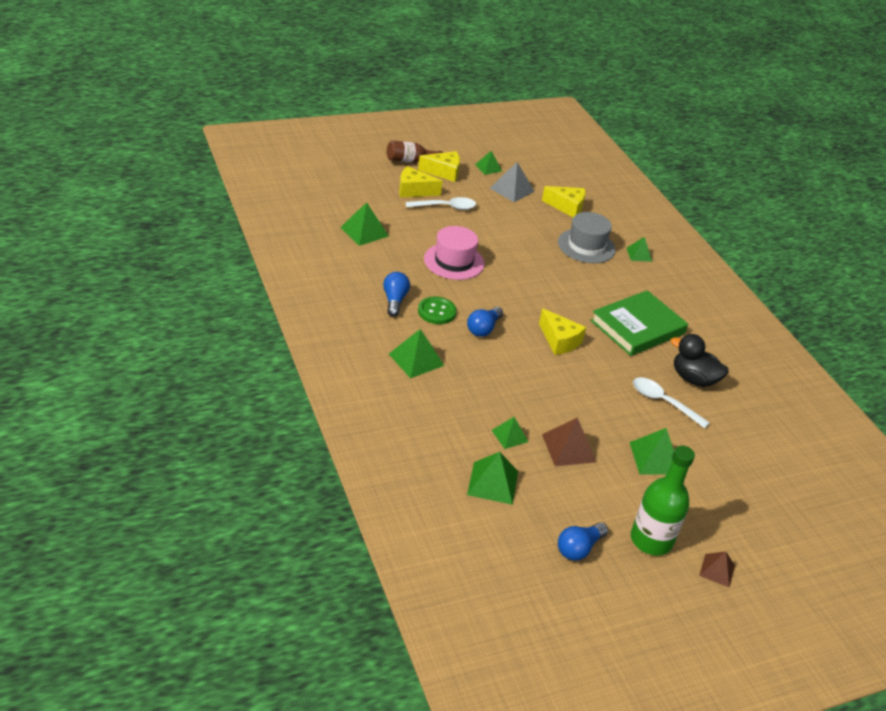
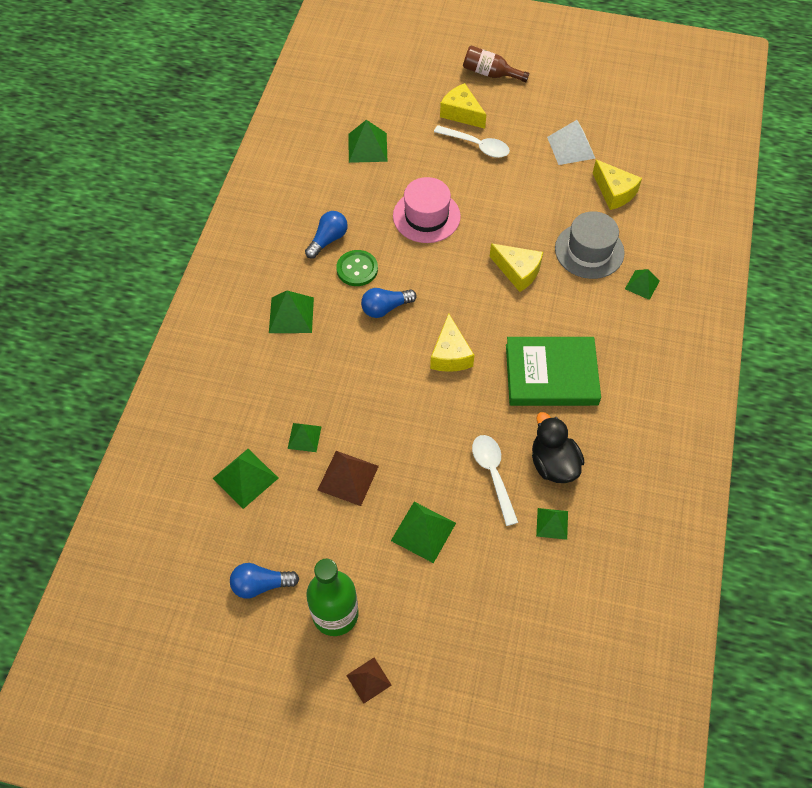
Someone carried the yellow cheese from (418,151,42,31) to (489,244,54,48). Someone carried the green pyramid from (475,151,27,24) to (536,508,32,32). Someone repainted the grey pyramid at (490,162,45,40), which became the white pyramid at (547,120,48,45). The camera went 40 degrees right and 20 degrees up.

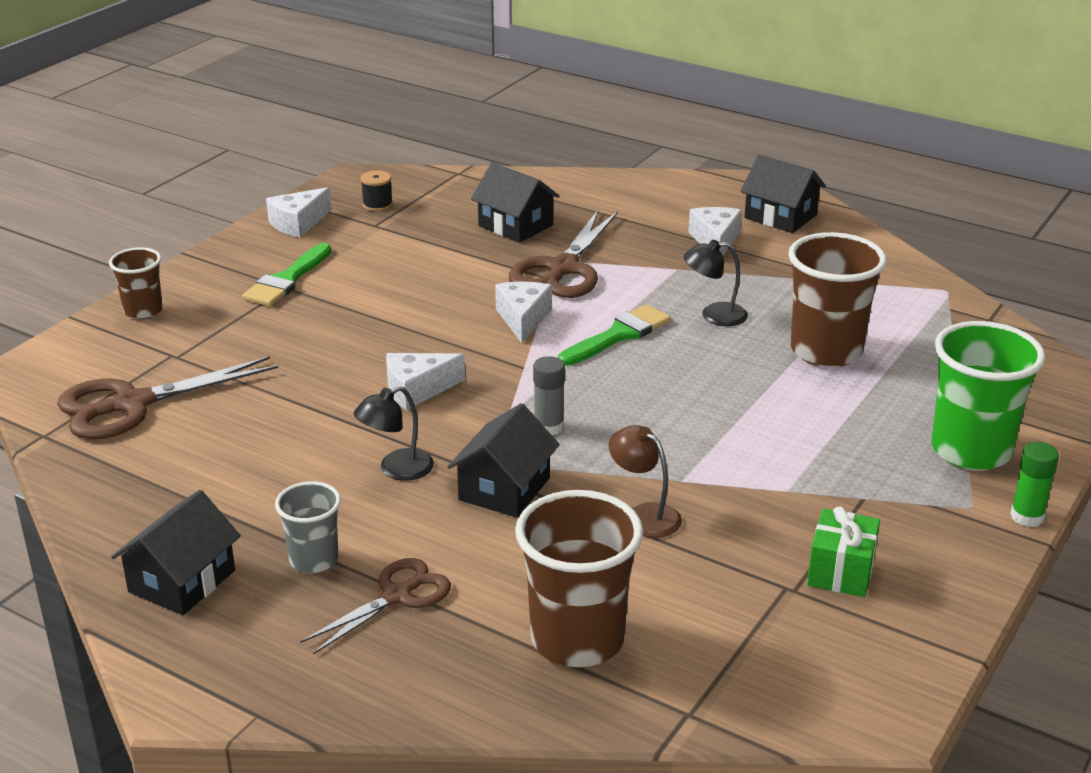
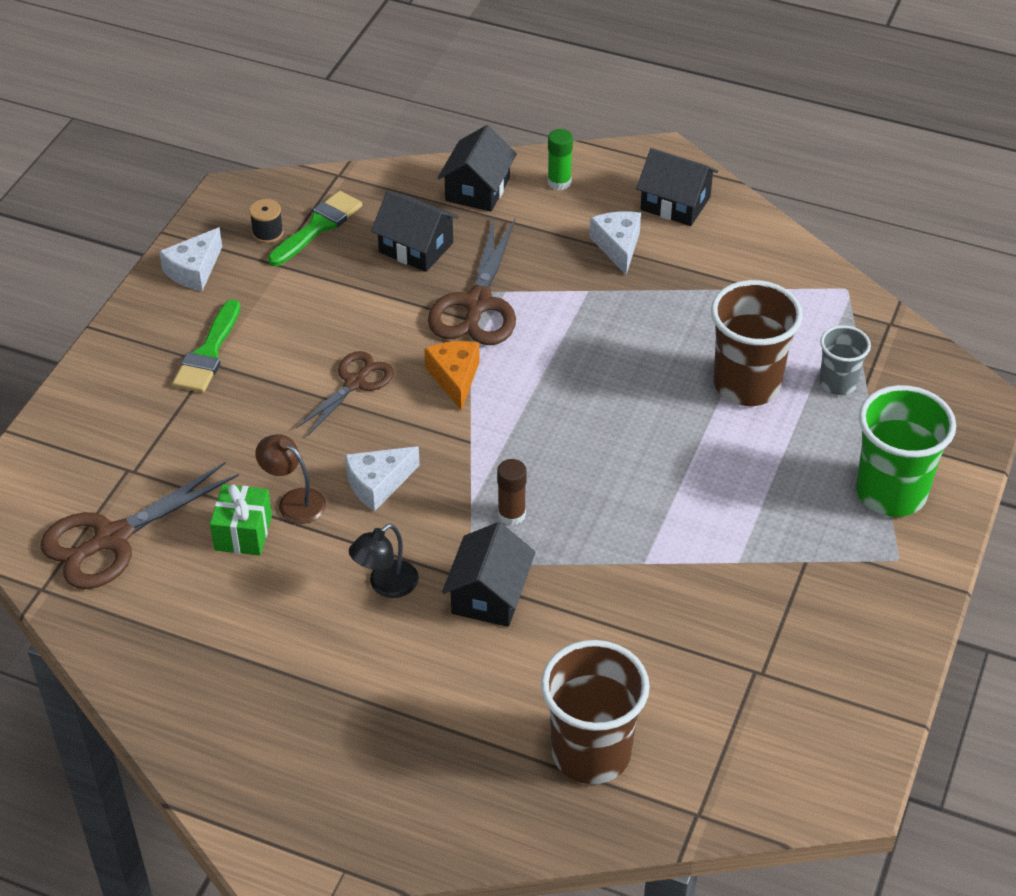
Someone carried the green gift from (807,507,73,90) to (210,484,62,72). Someone carried the brown lamp from (609,425,73,113) to (255,434,71,90). Someone carried the green brush from (558,304,113,62) to (268,191,94,75). Someone carried the brown scissors from (301,558,150,97) to (296,351,98,84). Someone repainted the white cheese at (495,282,57,61), which became the orange cheese at (424,341,56,70). Someone carried the black house from (111,490,130,125) to (437,125,80,87). Someone repainted the grey glue stick at (533,356,32,80), which became the brown glue stick at (497,459,30,67). Someone carried the green glue stick from (1010,442,49,85) to (547,129,26,61). Someone carried the grey cup from (275,481,66,92) to (820,325,51,70). Someone took away the brown cup at (109,247,54,72). Someone took away the black lamp at (684,240,64,86). The camera went 10 degrees left and 15 degrees up.

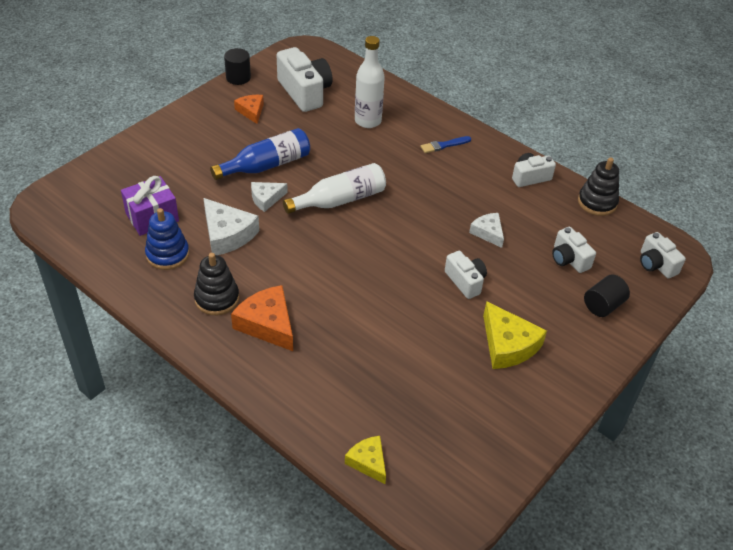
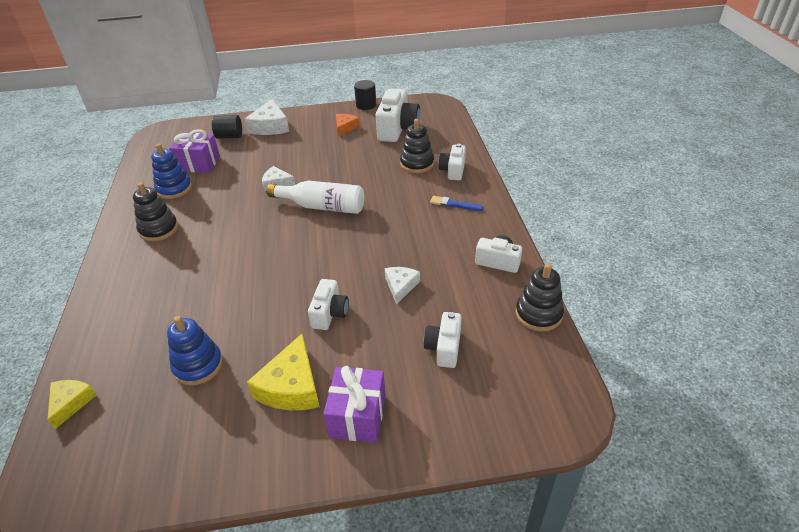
Someone put down the blue stacking toy at (167,316,56,70). Someone carried the black cylinder from (584,275,46,42) to (212,115,30,24). Someone carried the white cheese from (203,198,56,57) to (245,99,44,36). Someone put down the purple gift at (323,366,63,77). Someone swapped the white bottle at (355,36,30,92) for the black stacking toy at (400,119,34,54). Someone carried the white camera from (640,232,46,46) to (439,144,27,36). Someone took away the blue bottle at (210,128,100,52). Someone took away the orange cheese at (231,285,62,66). The camera went 45 degrees right and 5 degrees down.

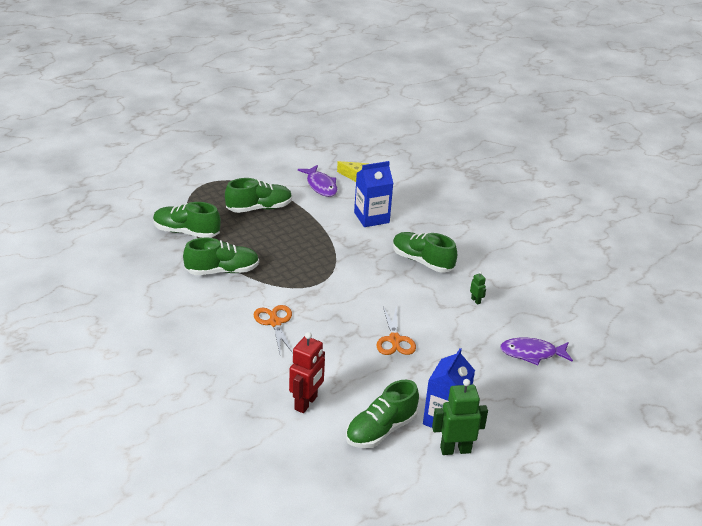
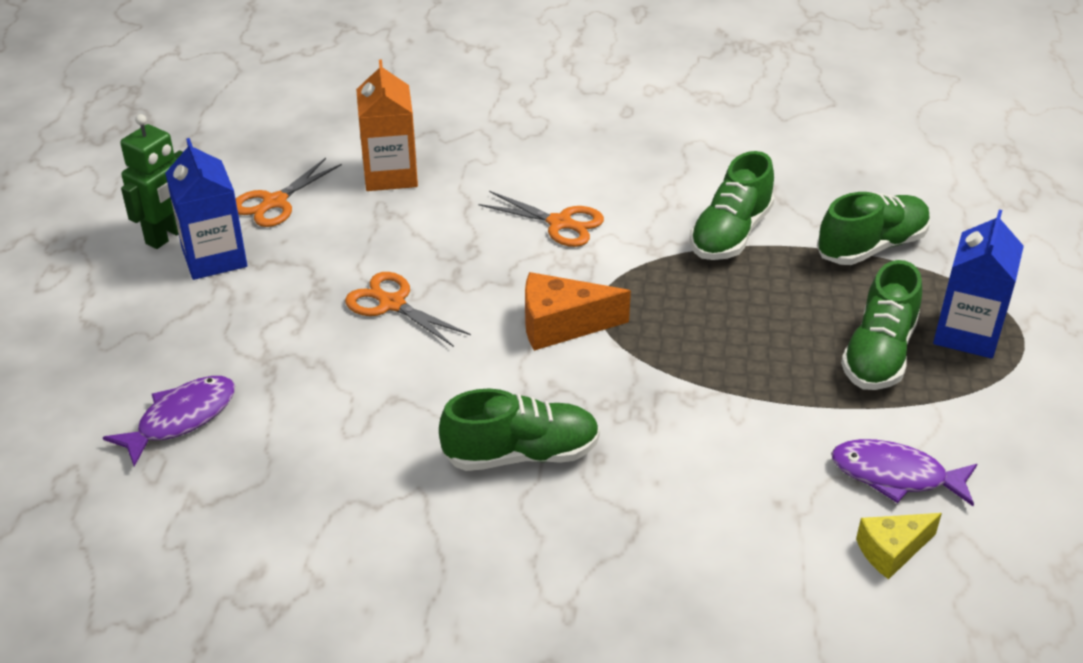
Someone swapped the green shoe at (346,380,73,68) for the orange scissors at (236,158,106,69). Someone swapped the red robot at (289,332,36,81) for the orange carton at (356,59,62,132). Someone put down the orange cheese at (525,272,106,79). Someone carried the blue carton from (354,161,39,66) to (933,209,91,150). Someone took away the green robot at (470,271,16,34). The camera went 135 degrees right and 5 degrees up.

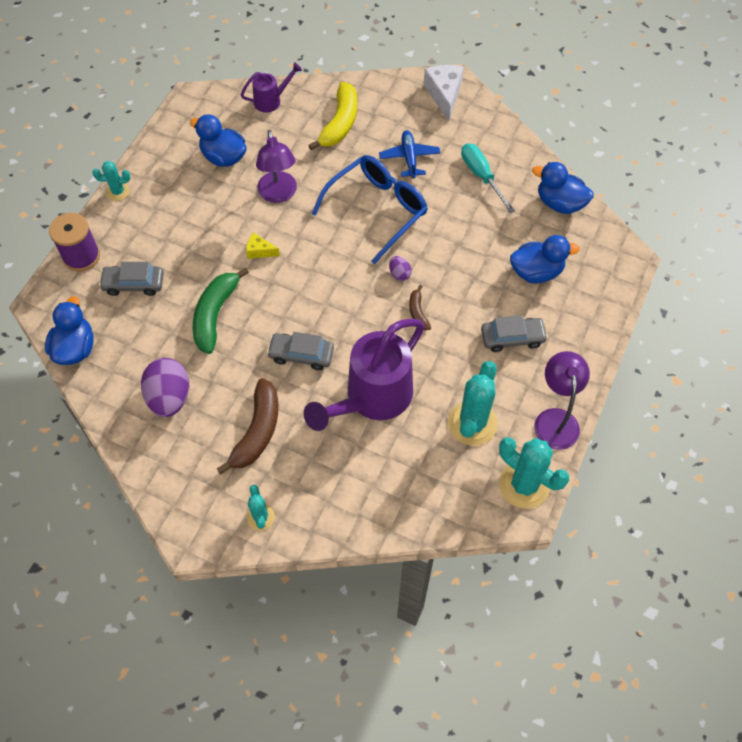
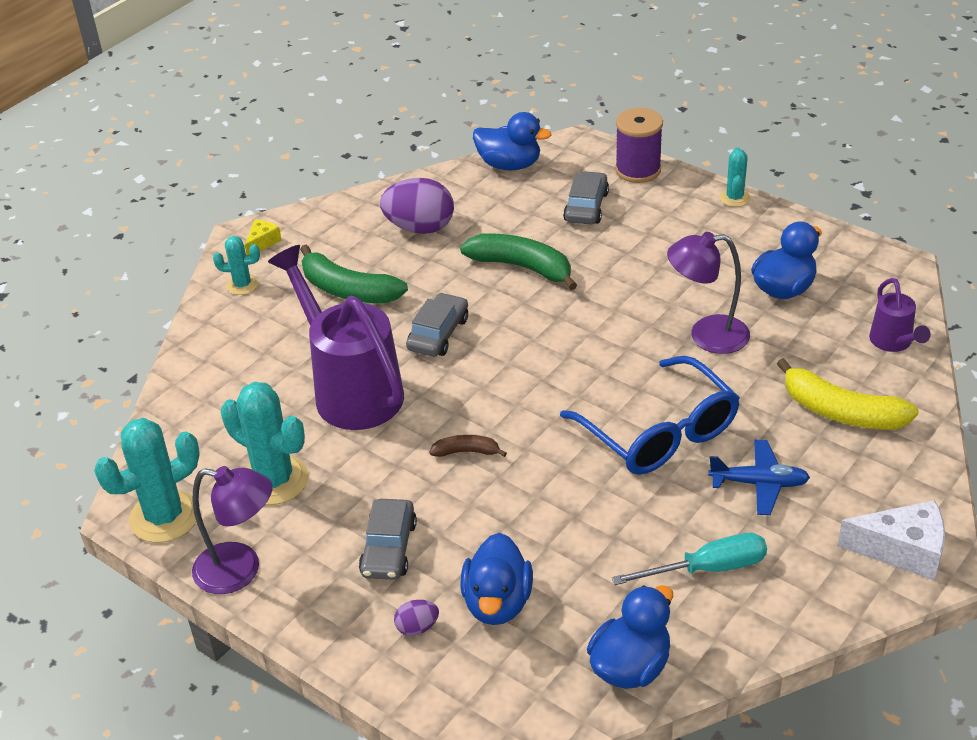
Someone carried the yellow cheese from (246,233,34,26) to (245,220,37,35). Someone repainted the brown banana at (217,378,61,96), which became the green banana at (300,245,108,58). Someone carried the purple egg from (389,256,23,25) to (394,600,45,36). The camera went 105 degrees right and 20 degrees down.

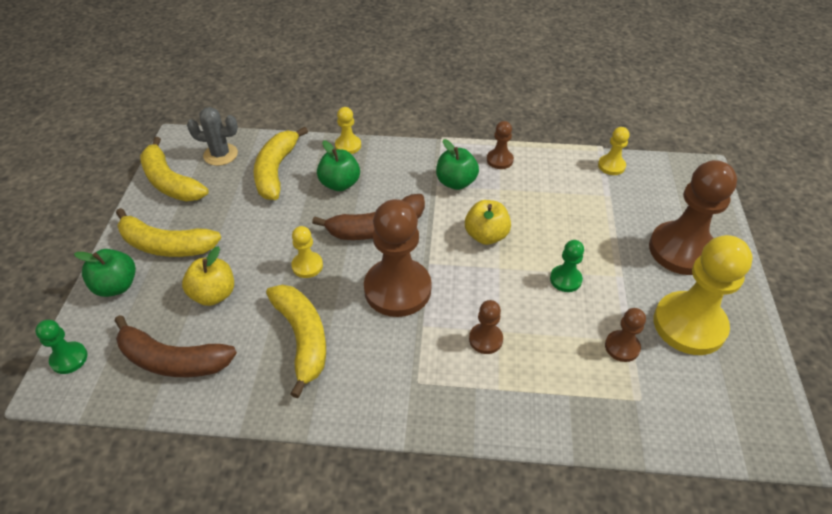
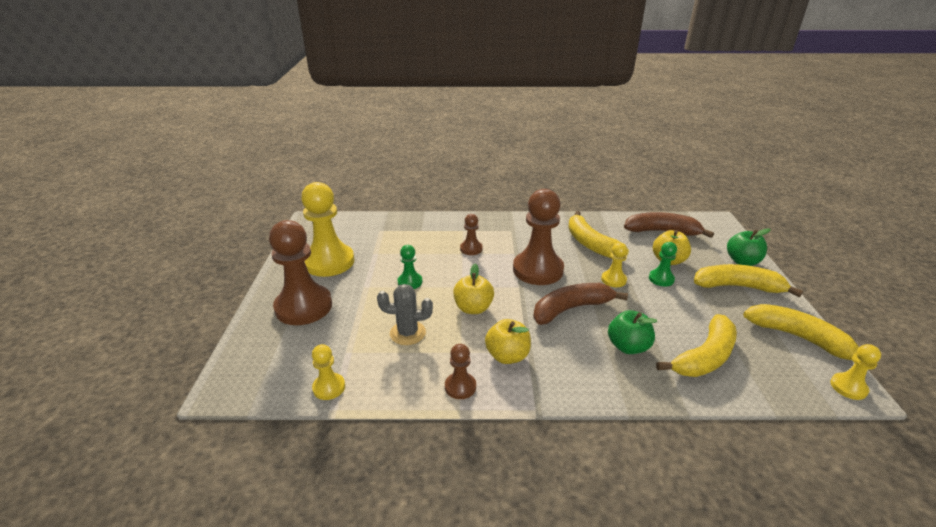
Someone carried the grey cactus from (187,107,51,59) to (377,284,56,61). Someone repainted the green apple at (436,139,43,51), which became the yellow apple at (485,319,46,45). Someone carried the green pawn from (35,320,53,54) to (649,242,28,45). Someone rotated the yellow banana at (253,127,55,73) by 45 degrees clockwise. Someone carried the yellow pawn from (335,107,26,47) to (830,344,51,56). Someone took away the brown pawn at (605,308,41,54). The camera went 175 degrees right and 15 degrees down.

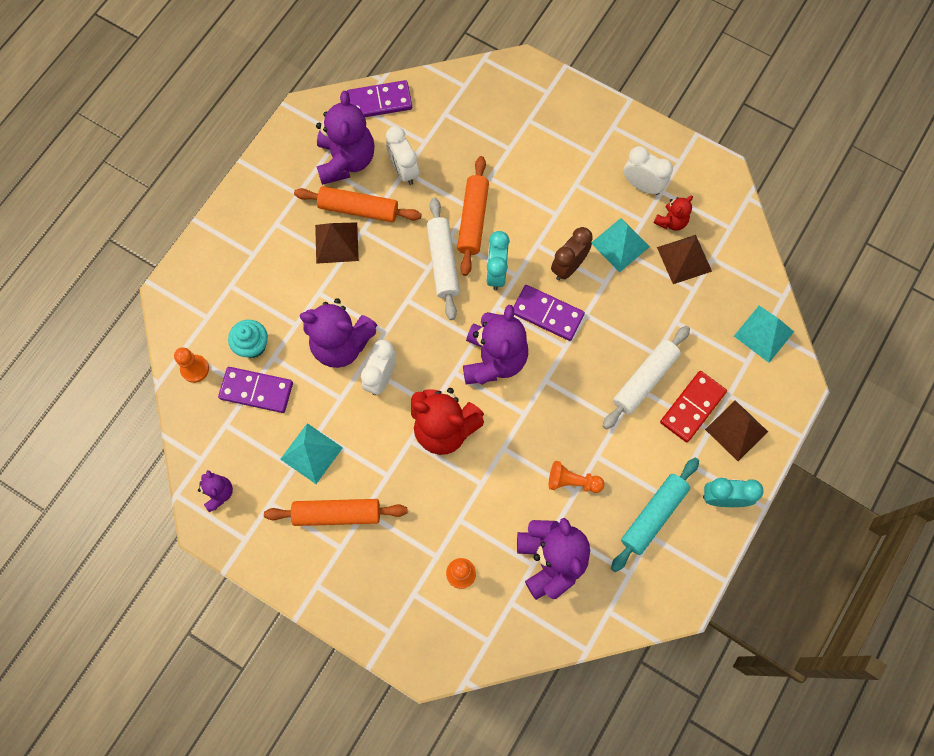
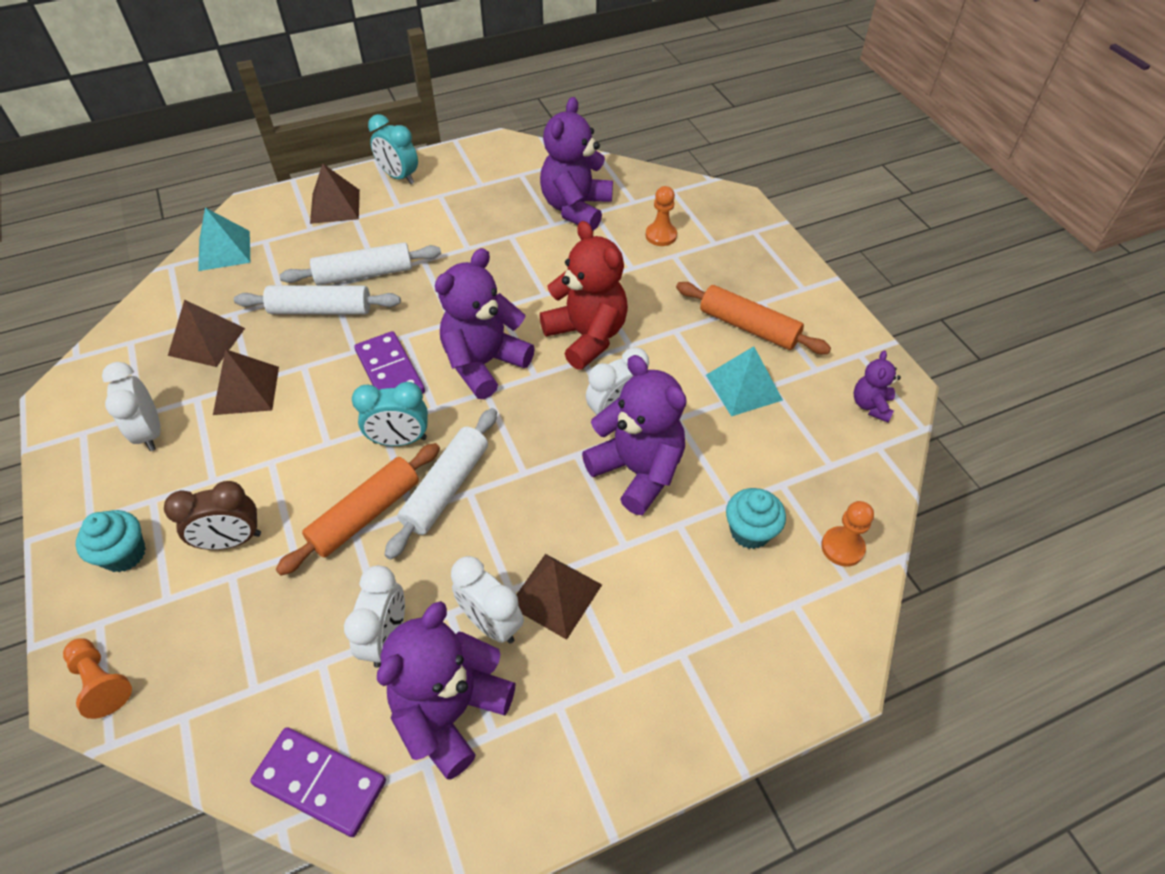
Someone carried the orange pawn from (549,461,56,32) to (63,638,69,81). Someone put down the turquoise cupcake at (75,510,71,62). Someone carried the brown clock from (551,227,42,53) to (164,481,97,69). Someone repainted the turquoise pyramid at (591,218,59,54), which became the brown pyramid at (213,349,66,66). Someone put down the white rolling pin at (234,285,167,29). Someone rotated the turquoise clock at (486,231,24,59) by 45 degrees clockwise. Someone swapped the orange rolling pin at (294,186,128,36) for the white clock at (451,556,73,88). Someone took away the purple domino at (218,367,75,46). Someone took away the turquoise rolling pin at (611,458,88,114). Someone took away the red teddy bear at (653,196,40,35). Someone took away the red domino at (660,371,67,71). The camera went 145 degrees left and 20 degrees down.

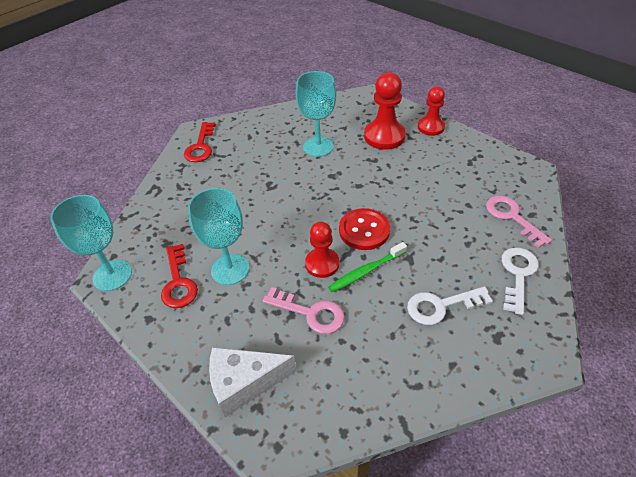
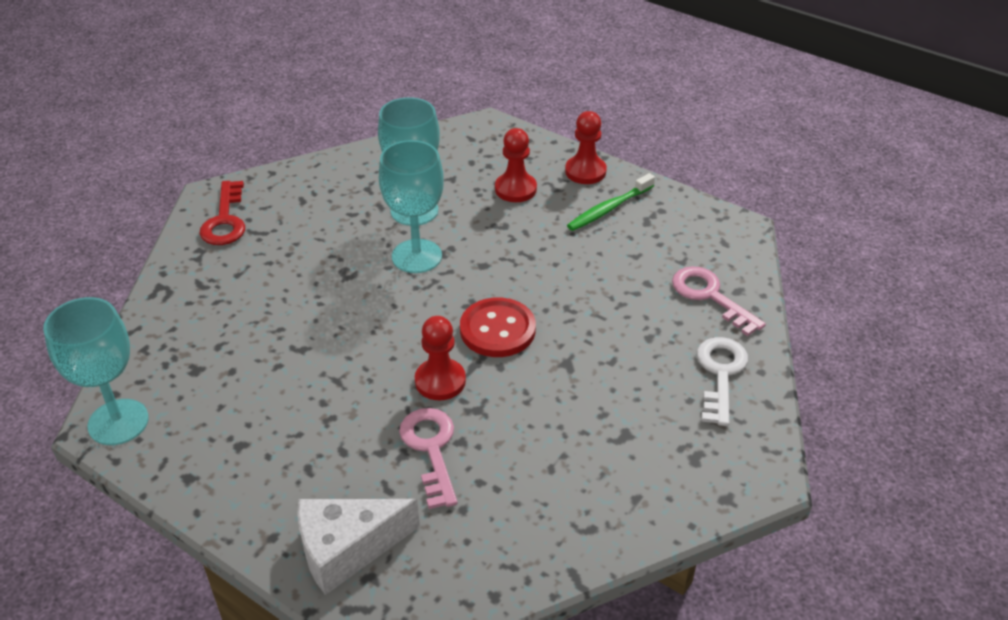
Someone carried the turquoise goblet from (188,188,61,97) to (379,140,65,133). Someone rotated the pink key at (263,287,82,47) by 120 degrees counterclockwise. Someone scaled the red pawn at (364,72,42,78) by 0.66. Someone carried the green toothbrush from (328,242,79,50) to (567,173,88,58). Someone took away the red key at (161,244,37,64). Someone took away the white key at (407,286,86,39). The camera went 10 degrees left and 5 degrees down.

